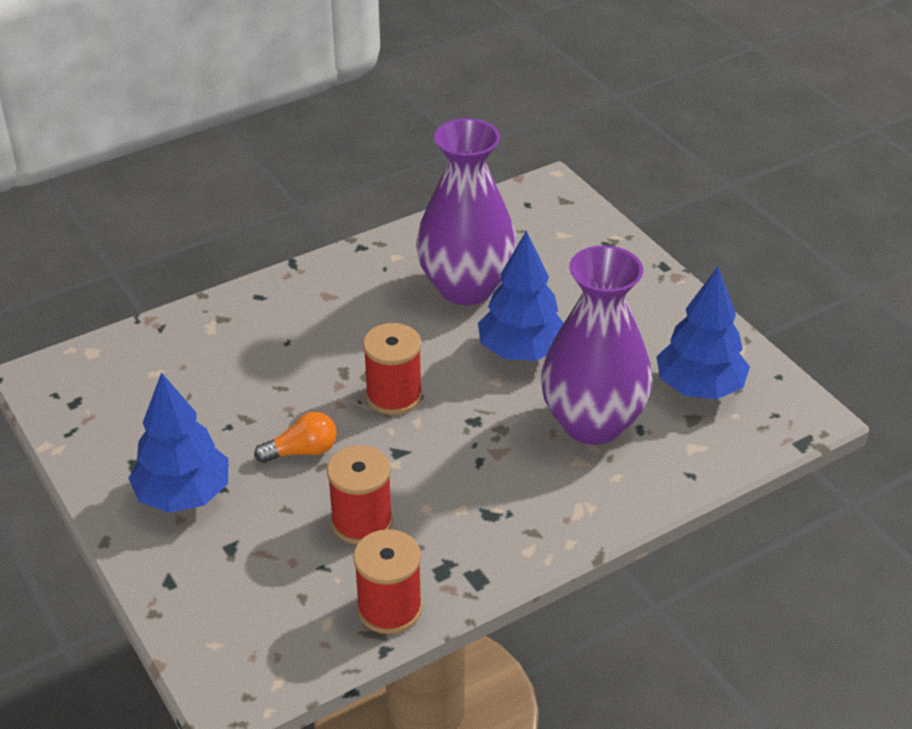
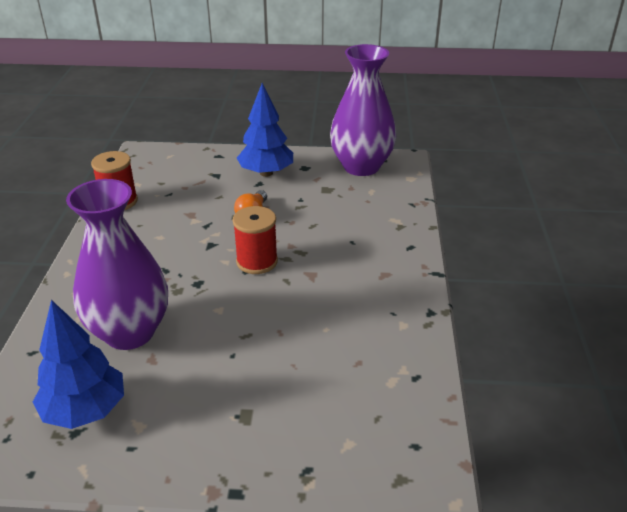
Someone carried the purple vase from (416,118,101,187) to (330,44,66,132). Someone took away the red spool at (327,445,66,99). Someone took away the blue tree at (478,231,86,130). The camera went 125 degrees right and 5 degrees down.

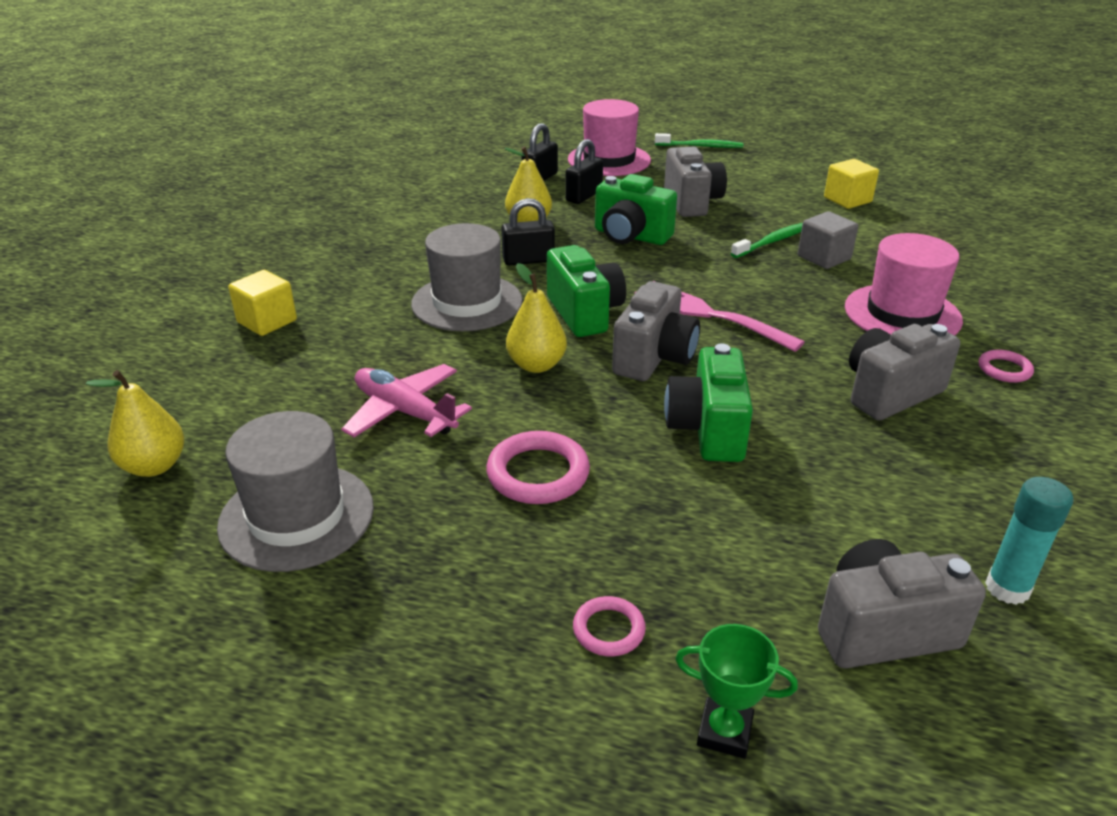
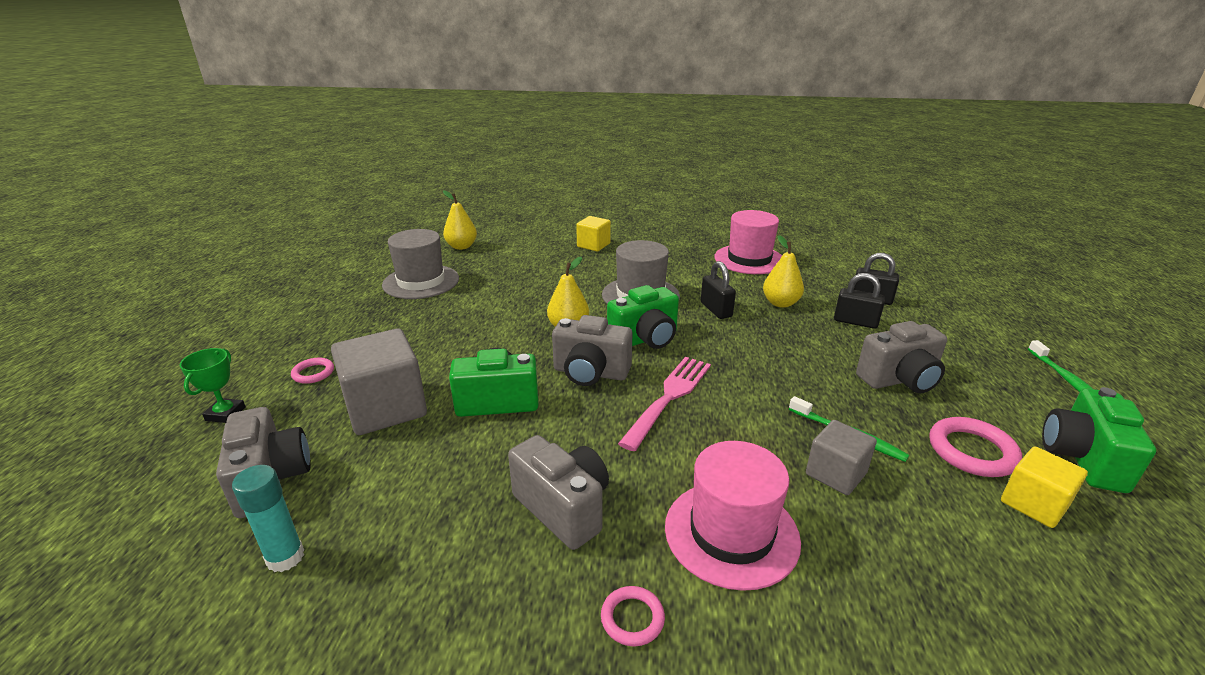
Someone put down the grey cube at (331,328,96,107). Someone carried the pink hat from (568,99,83,77) to (715,210,67,64). Someone carried the pink ring from (486,431,104,73) to (929,417,93,60). Someone carried the green camera from (595,174,82,71) to (1042,387,114,106). Someone took away the pink plane at (341,364,131,73). The camera went 80 degrees right and 5 degrees down.

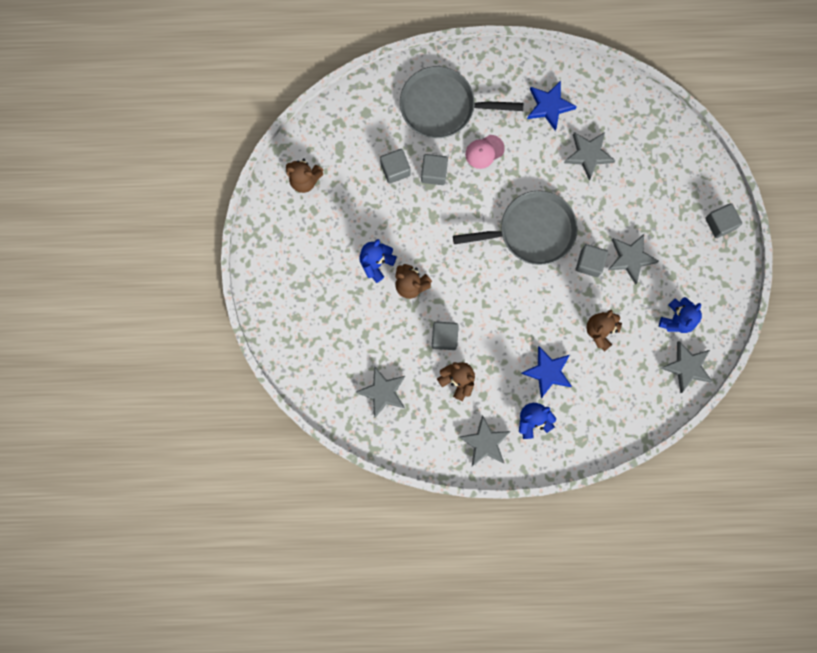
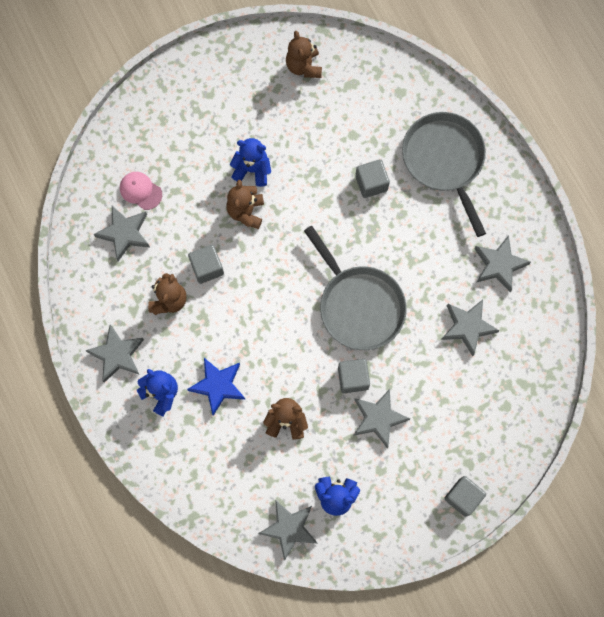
Someone carried the pink cap from (465,135,40,34) to (120,172,42,38). Someone repainted the blue star at (527,81,50,50), which became the grey star at (474,235,57,57). Someone took away the grey cube at (380,149,30,35). The camera went 65 degrees right and 5 degrees down.

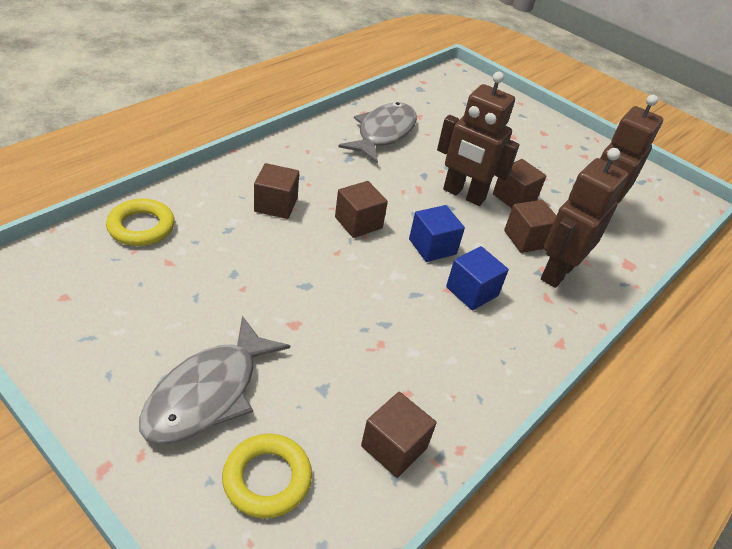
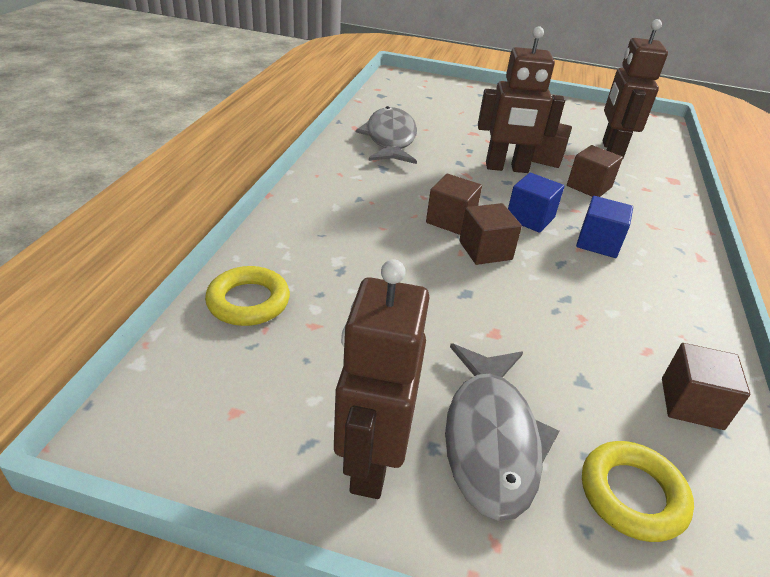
Someone carried the brown robot from (541,148,87,140) to (334,259,96,240). Someone carried the brown cube from (254,163,45,56) to (459,203,63,62). The camera went 25 degrees left and 5 degrees down.

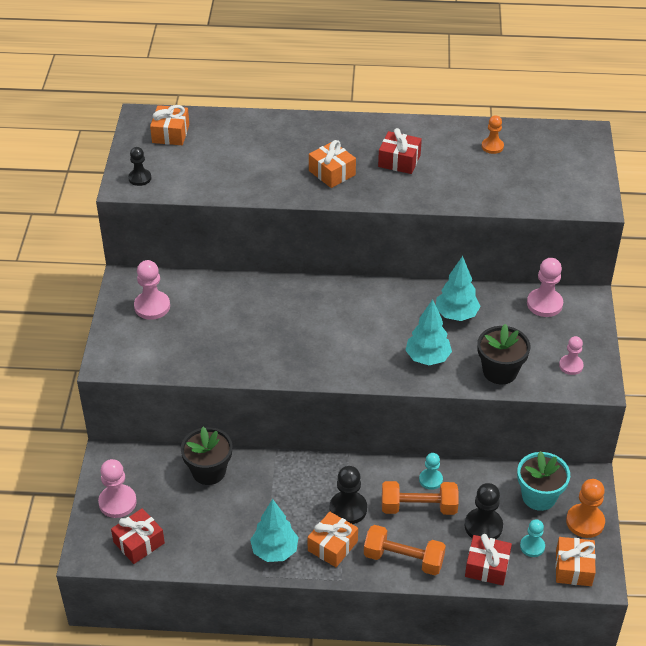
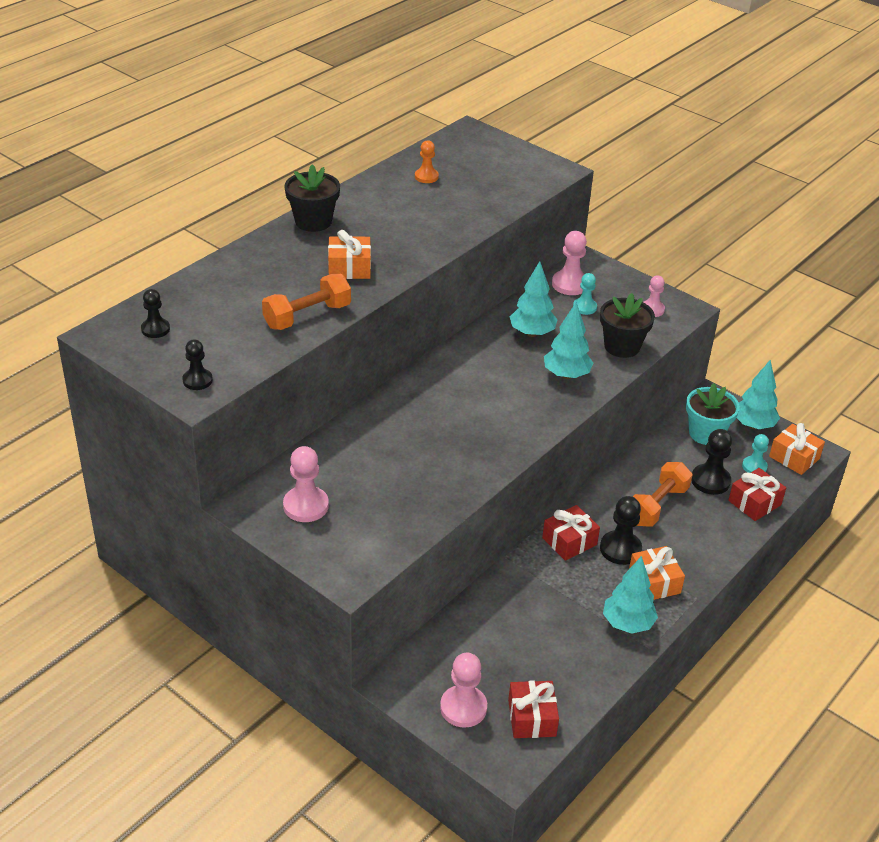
Someone swapped the orange gift at (150,105,39,40) for the black pawn at (141,289,29,49). Someone carried the orange dumbbell from (364,525,82,50) to (262,274,89,56). Someone carried the black flower pot from (181,427,51,58) to (285,164,55,68). Someone carried the red gift from (378,128,44,46) to (542,505,58,56). Someone carried the turquoise pawn from (419,453,24,37) to (573,273,24,42). Someone swapped the orange pawn at (566,479,39,59) for the turquoise tree at (737,360,43,69). The camera went 55 degrees left and 5 degrees down.

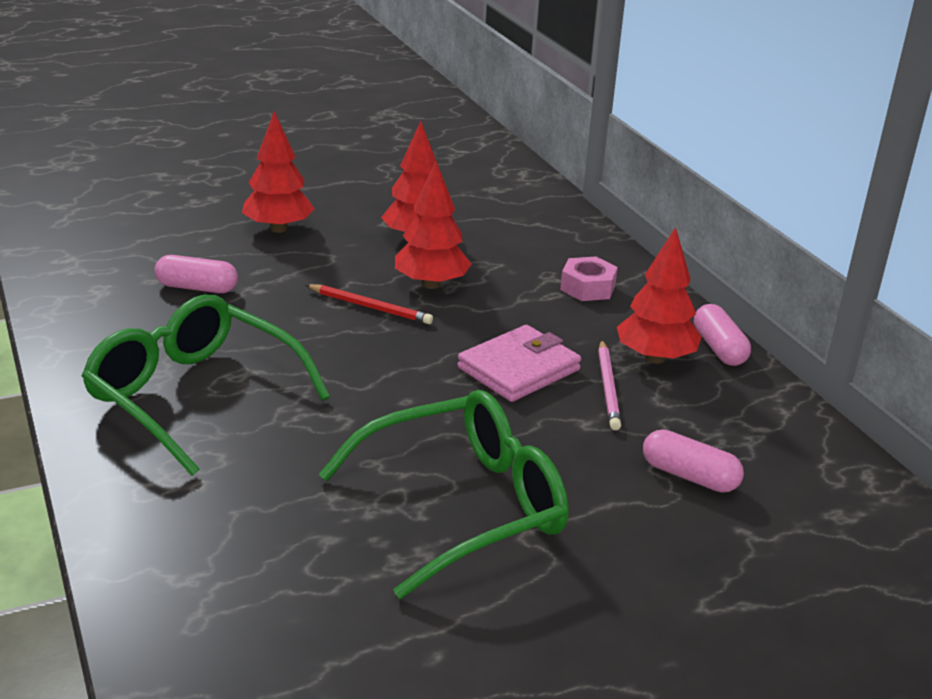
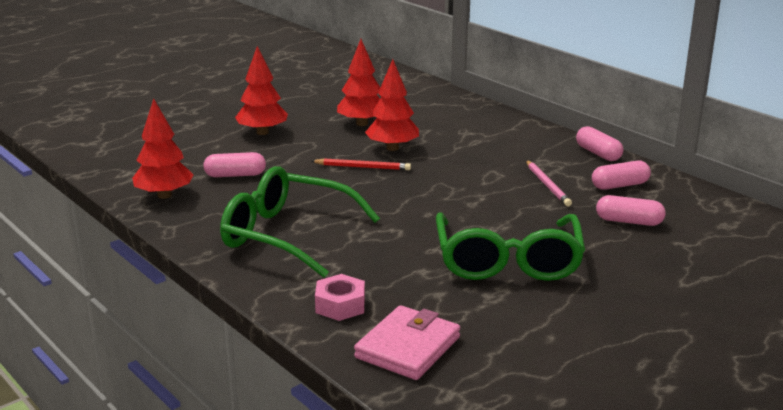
Someone carried the red tree from (617,227,85,137) to (132,98,62,101). Someone carried the pink nut from (560,256,58,45) to (315,274,50,47). Someone carried the pink wallet from (458,325,123,77) to (354,305,106,75). Someone rotated the green glasses at (318,390,251,209) by 135 degrees clockwise. Someone put down the pink capsule at (592,161,59,29). The camera went 15 degrees left and 5 degrees down.

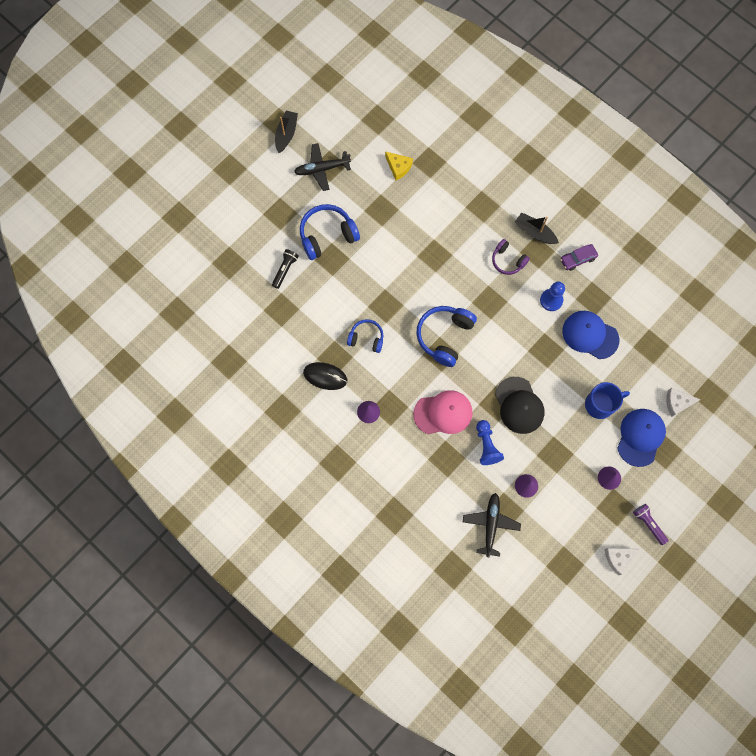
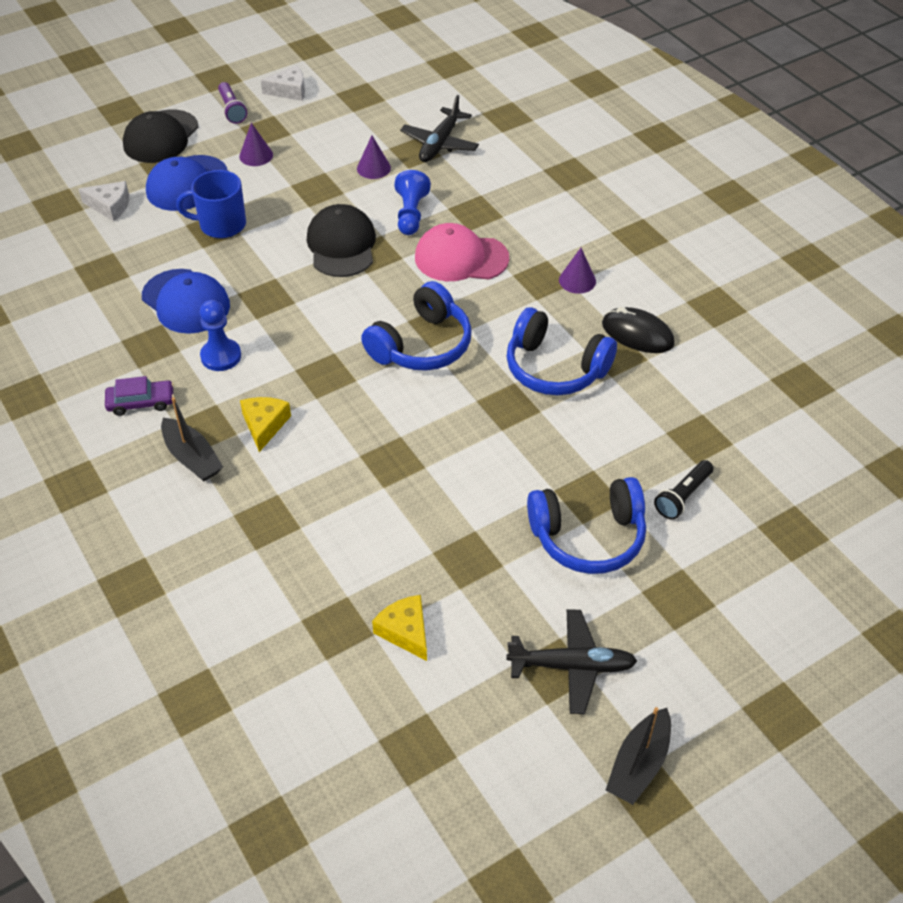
Someone put down the black cap at (123,109,76,54). Someone swapped the purple headphones at (492,239,38,36) for the yellow cheese at (240,397,51,55). Someone scaled the blue headphones at (347,319,36,34) by 1.65. The camera went 165 degrees left and 25 degrees down.

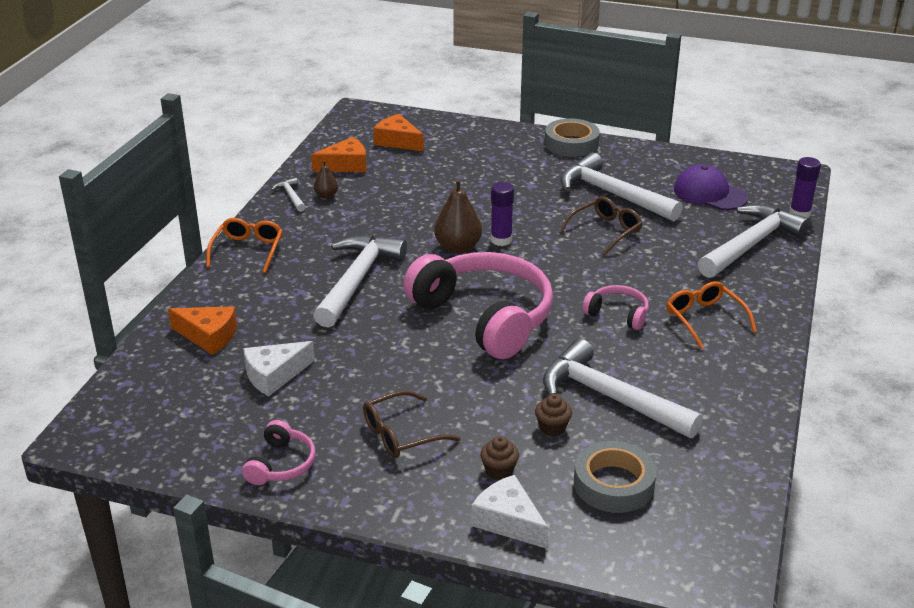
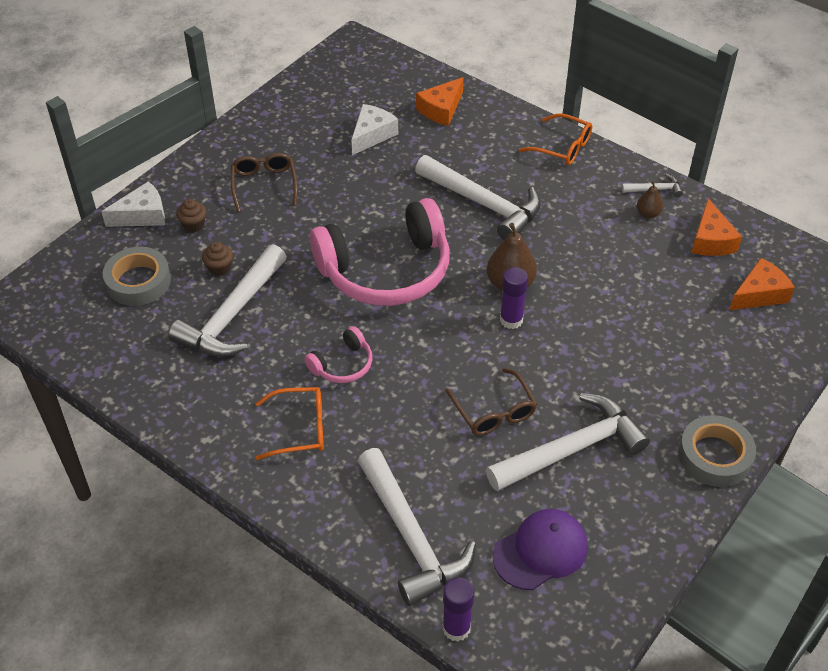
Someone rotated the white hammer at (543,339,160,99) by 150 degrees clockwise. Someone rotated the white cheese at (243,341,72,55) by 45 degrees clockwise. Someone took away the pink headphones at (242,420,74,65). The camera went 110 degrees right and 15 degrees up.

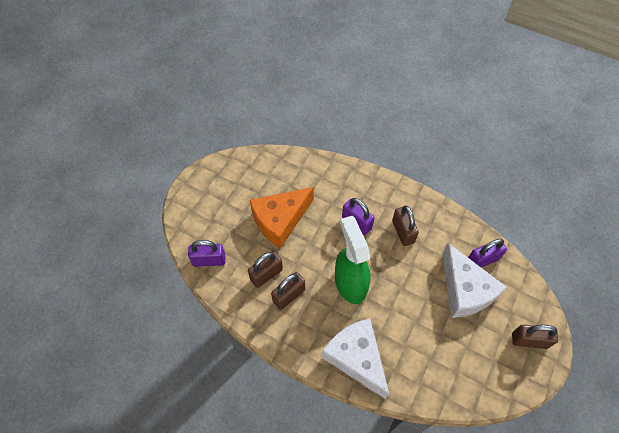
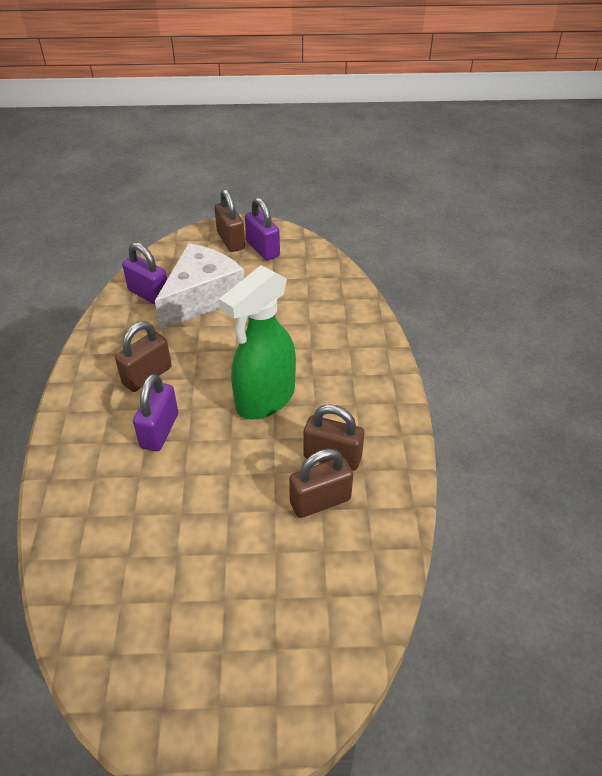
Someone carried the purple padlock from (188,240,38,27) to (245,197,35,64). Someone rotated the brown padlock at (248,251,35,37) by 45 degrees counterclockwise. Someone took away the orange cheese at (250,187,64,62). Someone took away the white cheese at (322,318,67,81). The camera went 120 degrees left and 15 degrees down.

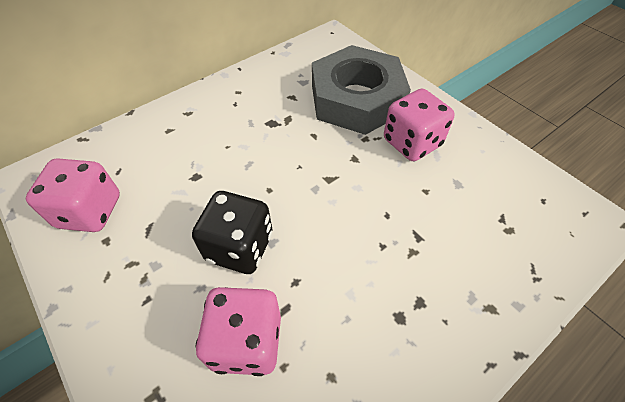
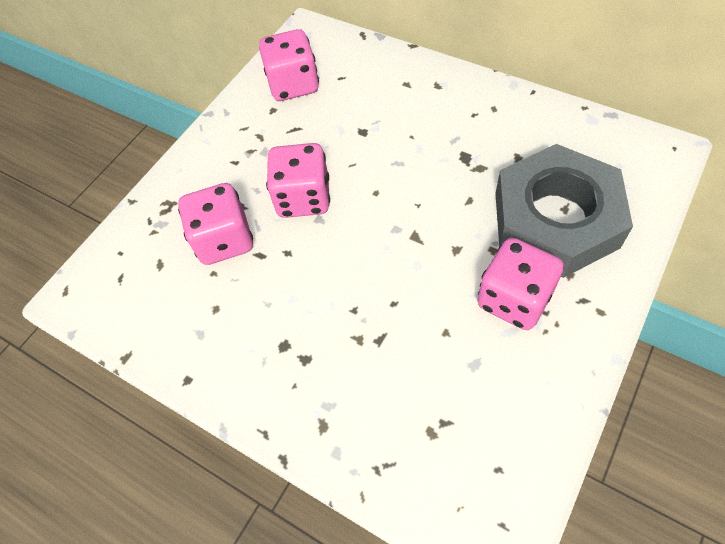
Someone repainted the black dice at (192,191,80,83), which became the pink dice at (266,143,64,75). The camera went 75 degrees right and 5 degrees up.

